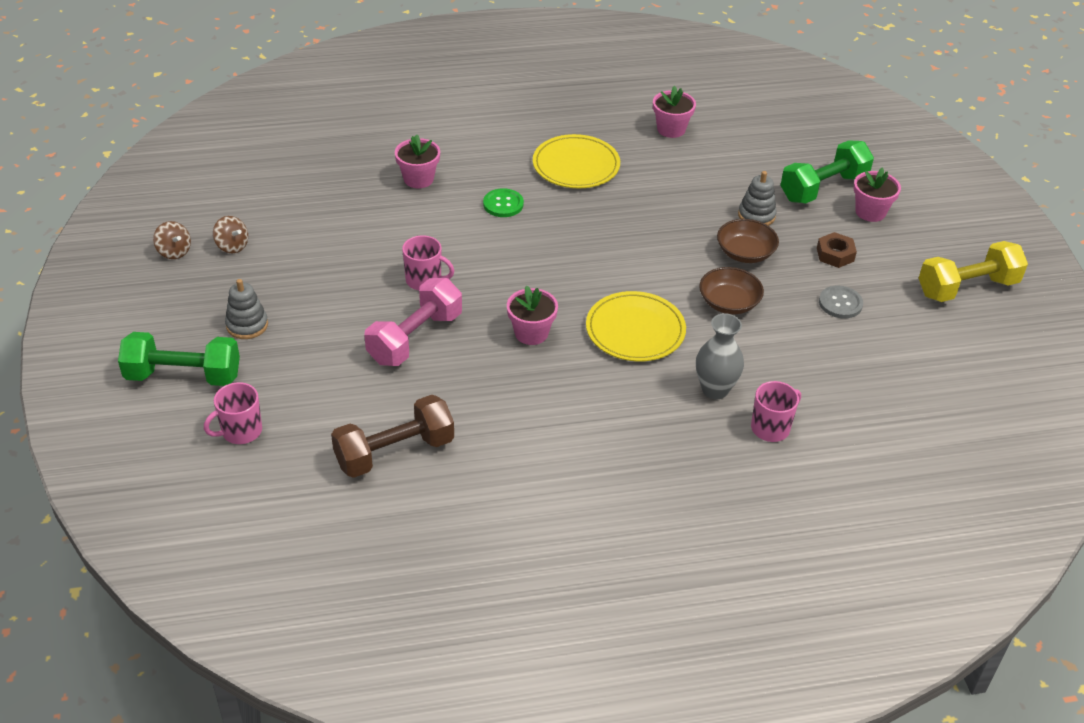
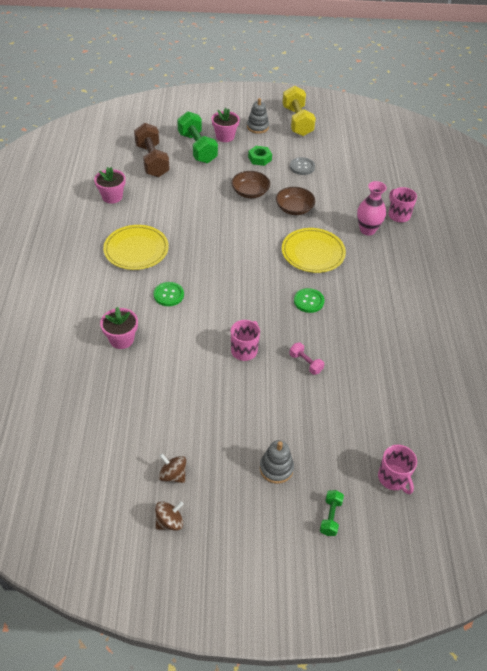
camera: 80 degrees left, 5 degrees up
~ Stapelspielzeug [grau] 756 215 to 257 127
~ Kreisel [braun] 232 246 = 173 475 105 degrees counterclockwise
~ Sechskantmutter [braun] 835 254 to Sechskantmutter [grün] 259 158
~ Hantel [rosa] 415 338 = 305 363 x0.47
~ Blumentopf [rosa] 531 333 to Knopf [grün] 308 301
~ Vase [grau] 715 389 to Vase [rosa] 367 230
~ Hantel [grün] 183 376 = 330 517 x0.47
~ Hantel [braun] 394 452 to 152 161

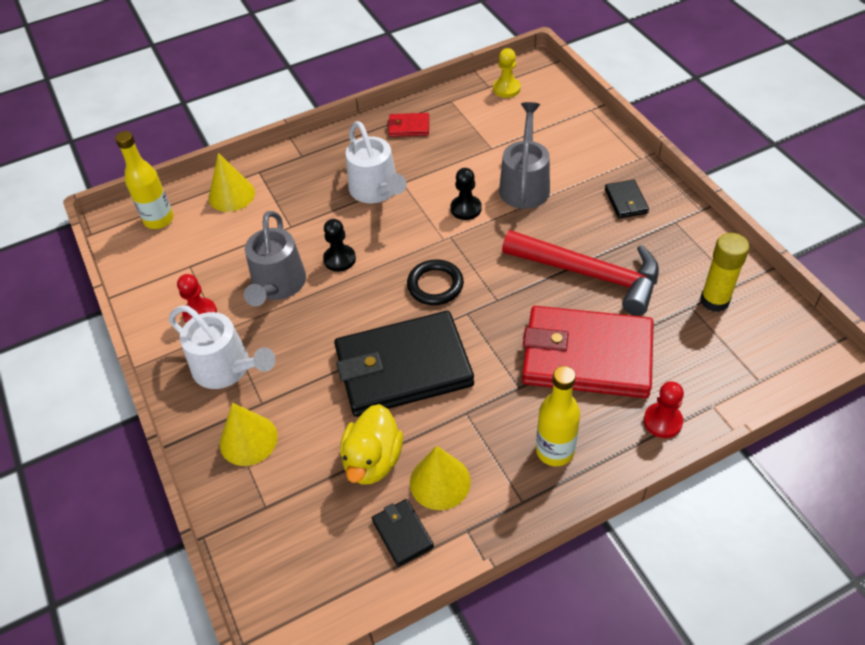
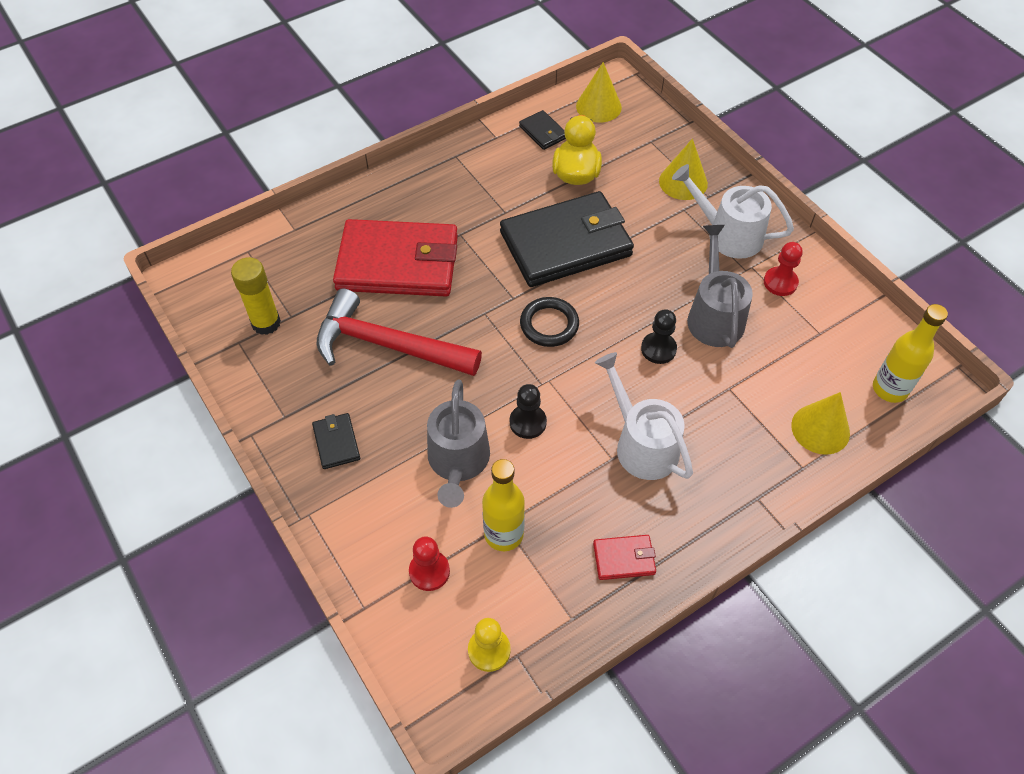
camera: 170 degrees right, 5 degrees up
~ Flasche [gelb] 555 451 to 504 534
~ Bauer [rot] 662 421 to 429 571
~ Kegel [gelb] 440 482 to 598 106

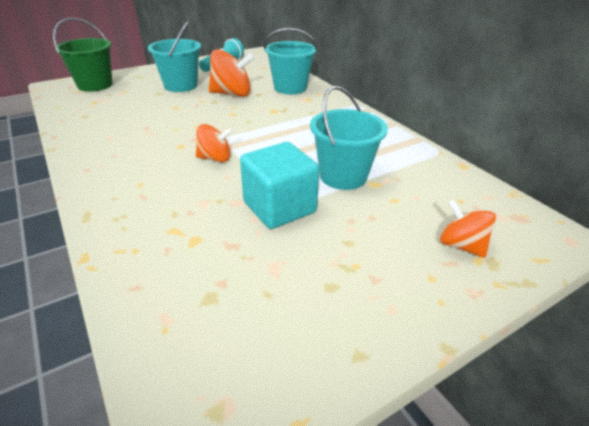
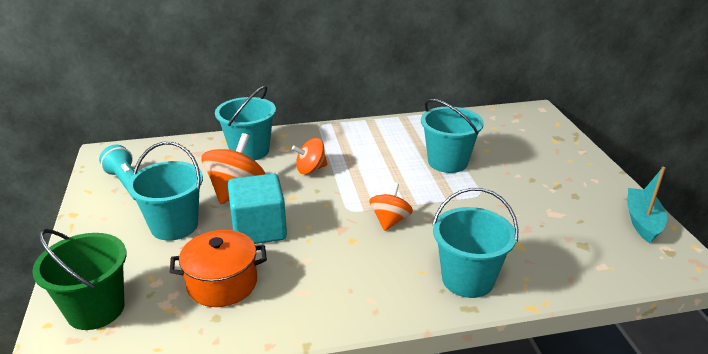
camera: 70 degrees left, 5 degrees down
~ Kubus [türkis] 279 207 to 259 229
~ Kreisel [orange] 461 245 to 310 169
+ Boot [türkis] 642 221
+ Eimer [türkis] 467 279
+ Kochtopf [orange] 222 283

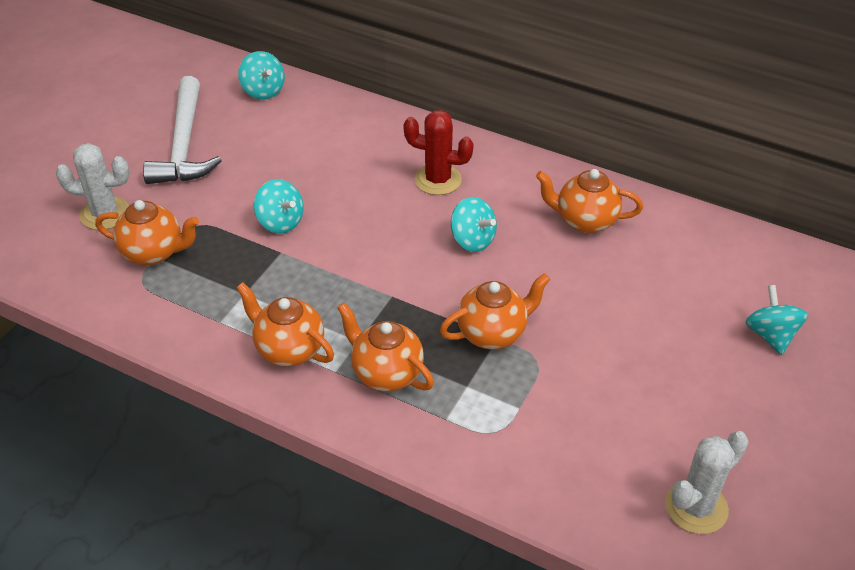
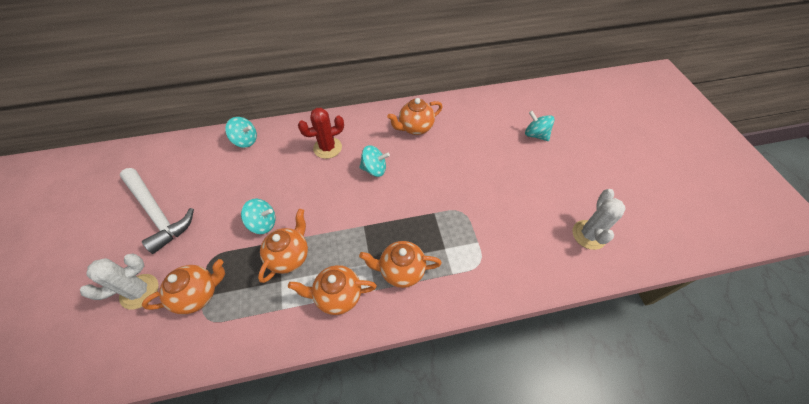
camera: 40 degrees left, 10 degrees up
~ Kreisel [türkis] 263 91 to 245 141
~ Teekanne [orange] 492 333 to 289 257

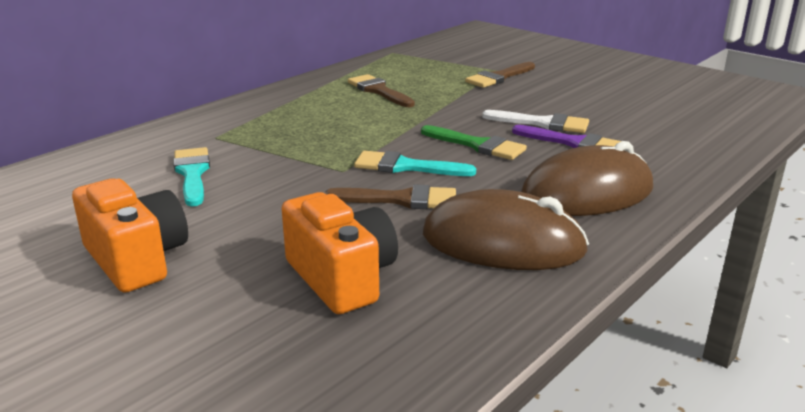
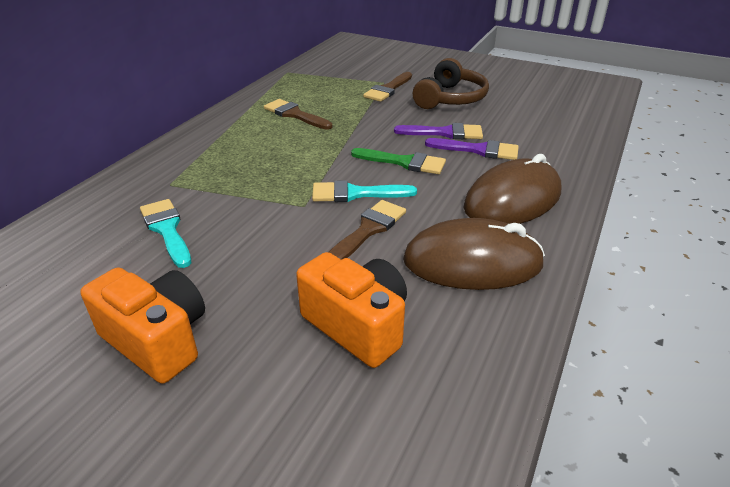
camera: 15 degrees left, 10 degrees up
~ Pinsel [weiß] 542 123 to Pinsel [lila] 445 133
~ Pinsel [braun] 401 200 = 368 230 45 degrees counterclockwise
+ Kopfhörer [braun] 450 98

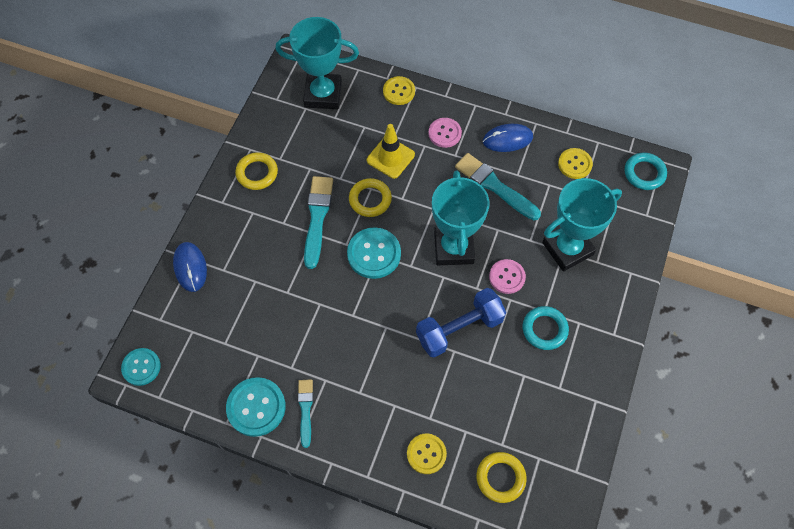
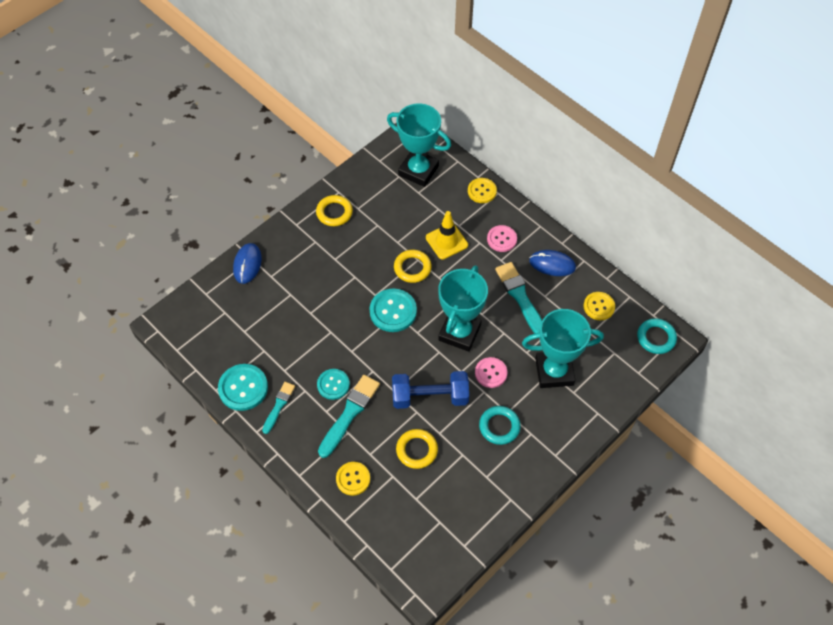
camera: 25 degrees right, 5 degrees down
~ Pinsel [türkis] 317 218 to 349 413
~ Knopf [türkis] 141 367 to 333 385
~ Ring [gelb] 500 478 to 417 450

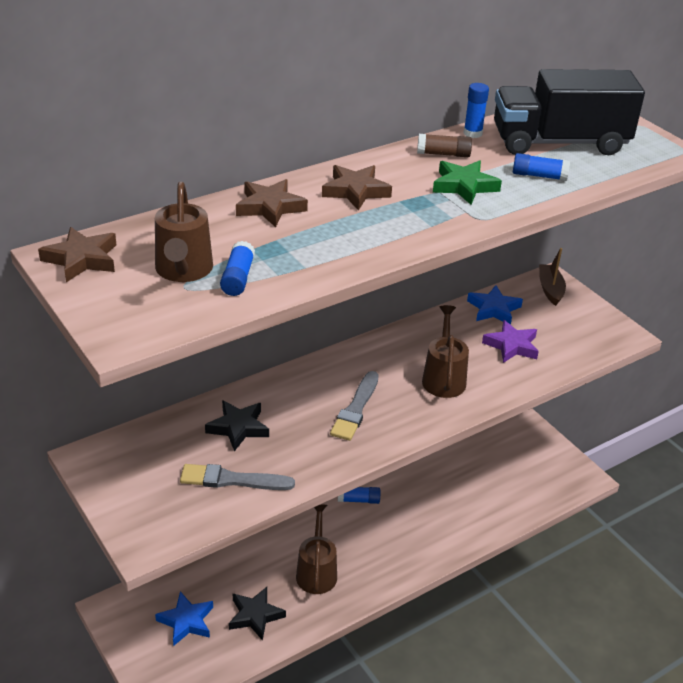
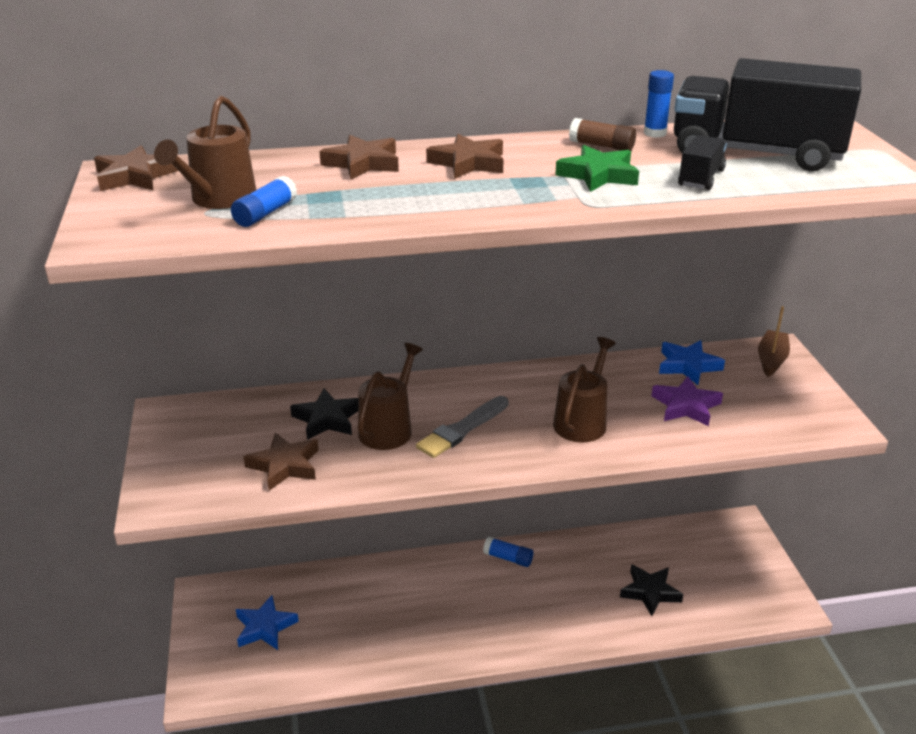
camera: 25 degrees right, 5 degrees down
~ Klebestift [blau] 539 176 to Lastwagen [schwarz] 700 178
~ Pinsel [grau] 232 480 to Stern [braun] 285 465
~ Gießkanne [braun] 316 572 to 388 428
~ Stern [schwarz] 255 615 to 650 592

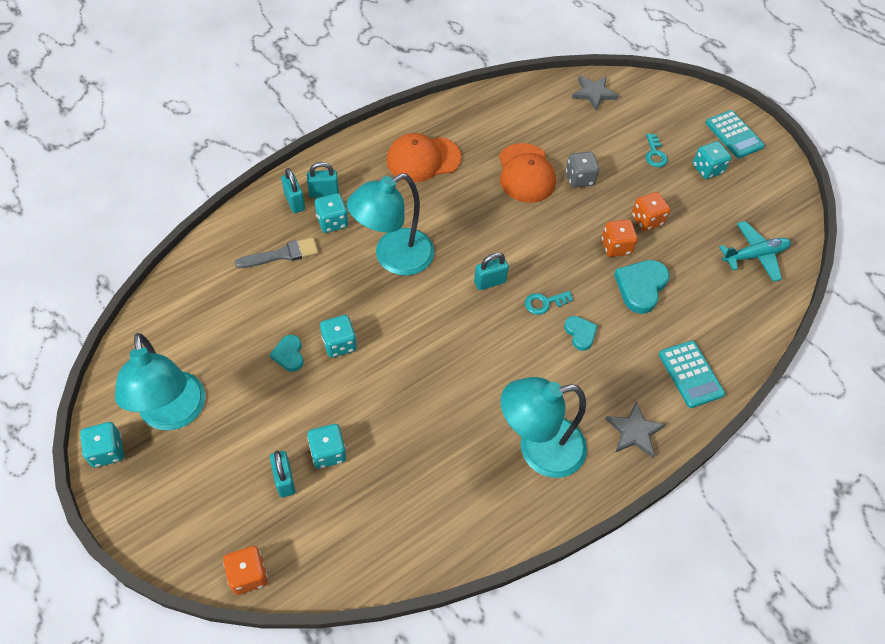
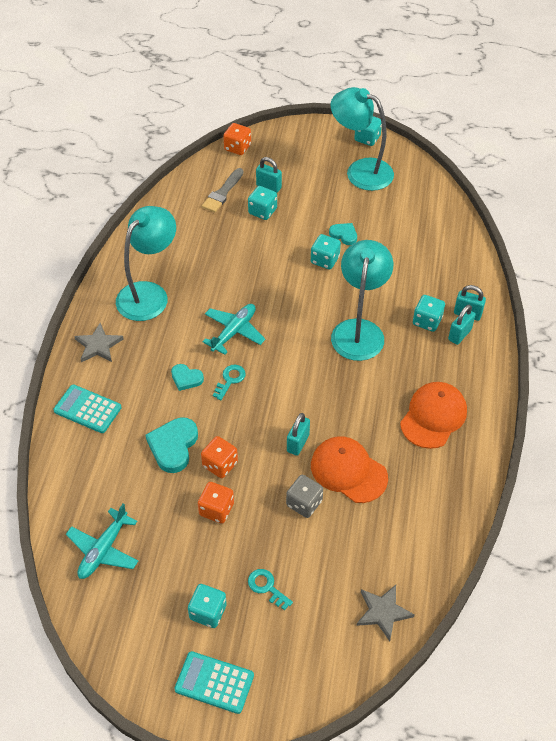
camera: 140 degrees right, 5 degrees down
~ Pinsel [grau] 282 254 to 222 193
~ Vorhängeschloss [türkis] 489 282 to 298 443
~ Herz [türkis] 641 287 = 173 446 150 degrees counterclockwise
+ Flugzeug [türkis] 234 332

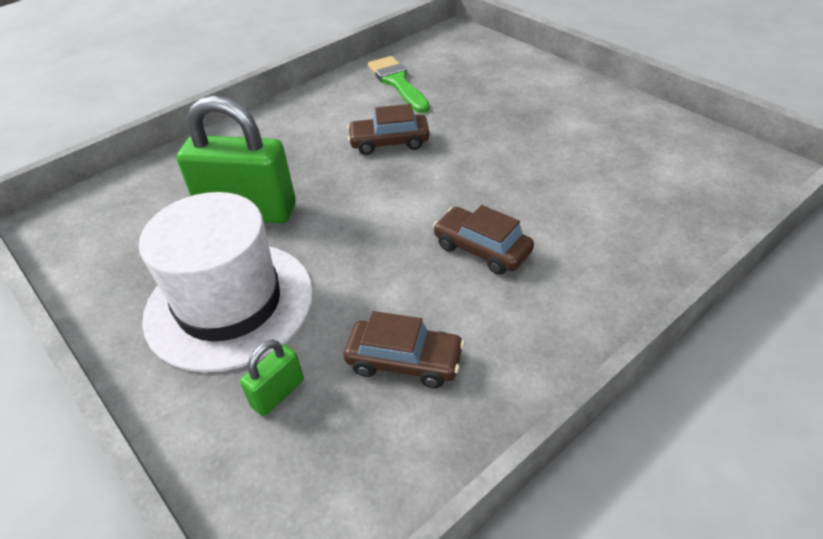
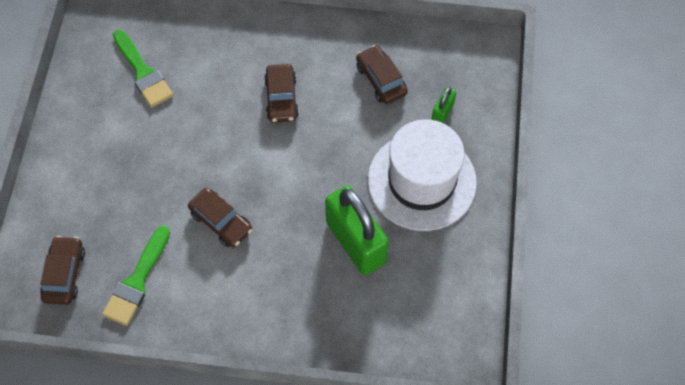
camera: 135 degrees left, 20 degrees up
~ Vorhängeschloss [grün] 278 393 = 442 113 60 degrees counterclockwise
+ Pinsel [grün] 143 72
+ Auto [braun] 64 274

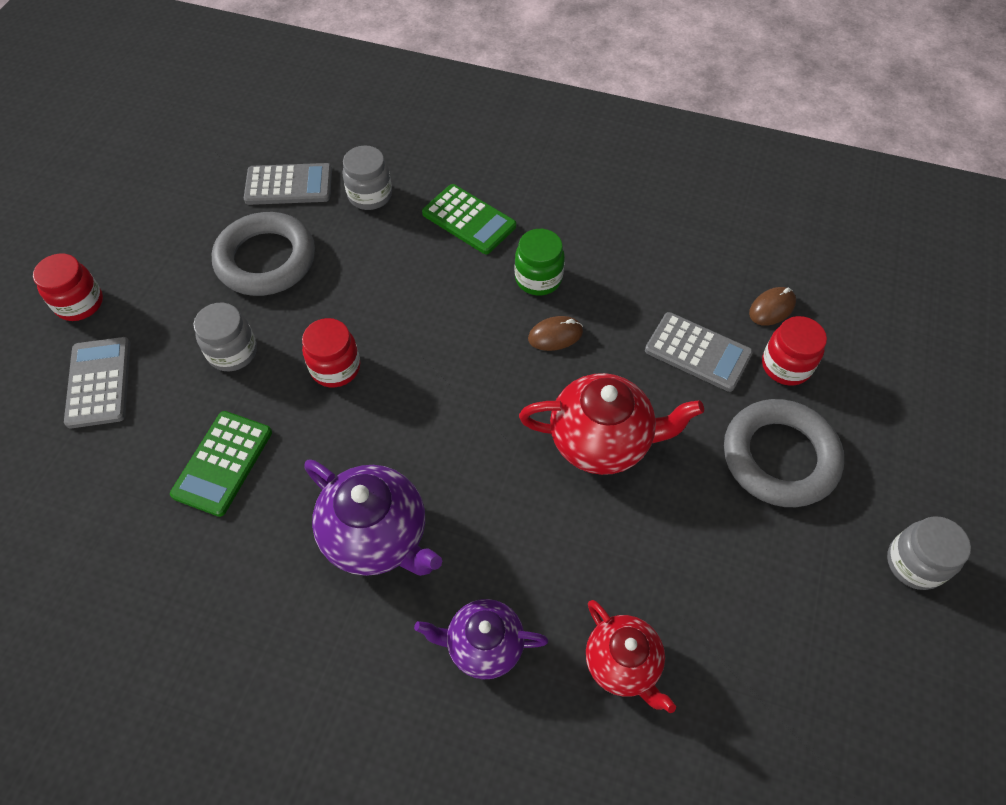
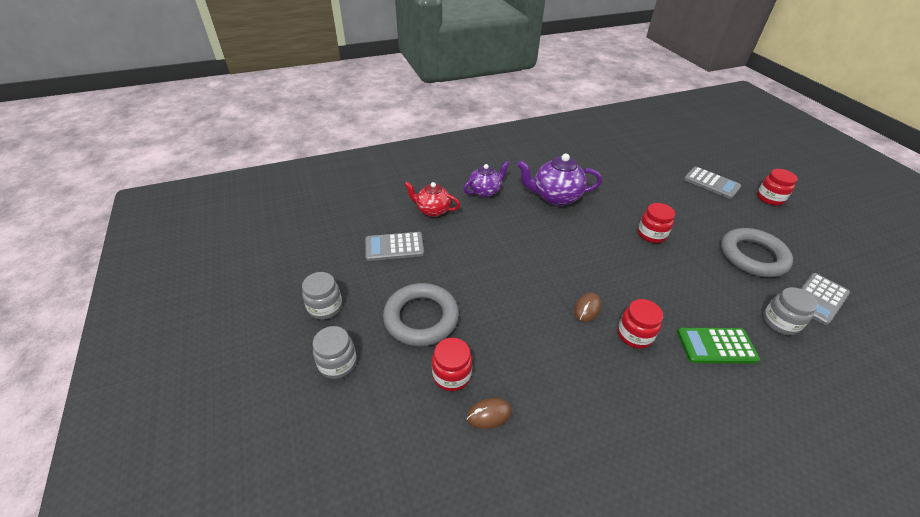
camera: 140 degrees right, 15 degrees down
~ Einmachglas [grün] 538 278 to Einmachglas [rot] 634 335
~ Computermaus [braun] 772 308 = 489 414 60 degrees clockwise
~ Einmachglas [grau] 233 352 to 337 363
~ Taschenrechner [grau] 697 352 to 394 247
- Teekanne [rot] 602 441
- Taschenrechner [grün] 222 463

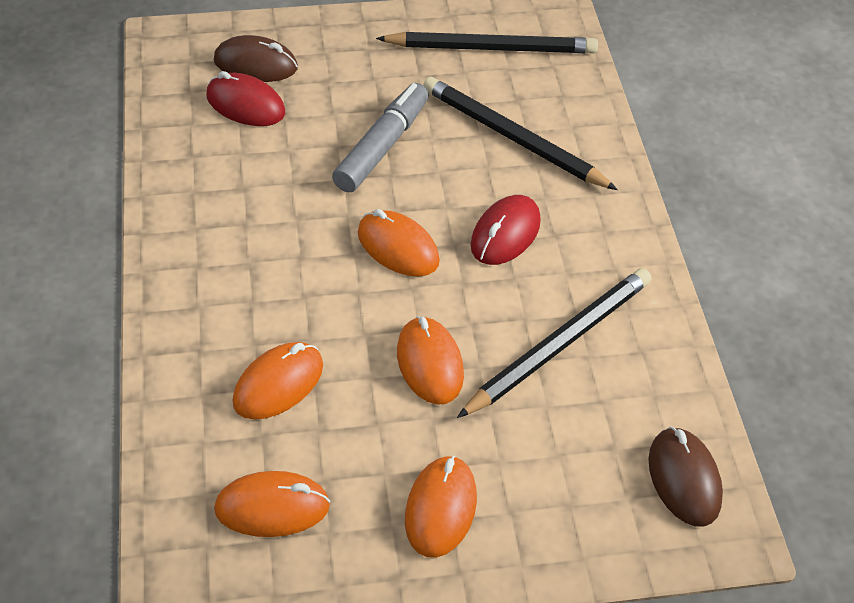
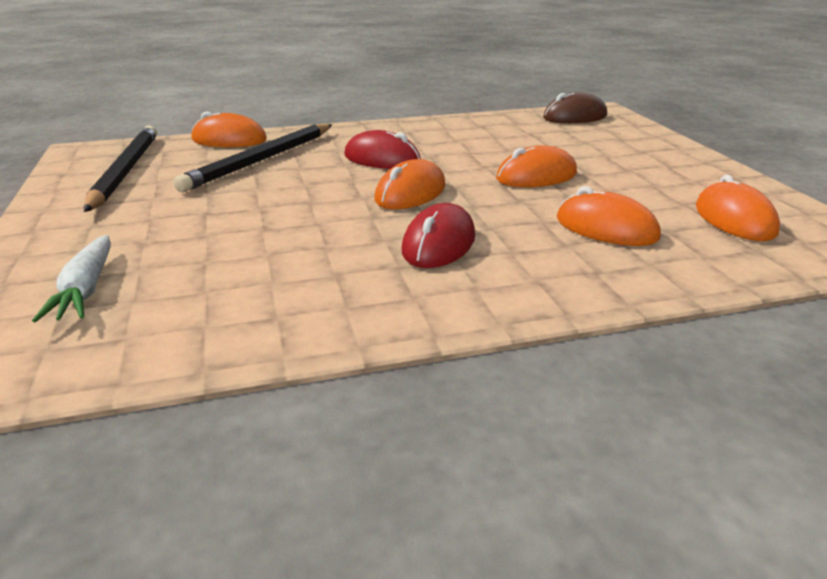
camera: 95 degrees left, 20 degrees down
~ Computermaus [braun] 255 64 to Karotte [weiß] 86 290
~ Computermaus [rot] 245 105 to 439 244
- Filzstift [grau] 382 147
- Bleistift [schwarz] 559 344
~ Computermaus [orange] 440 509 to 229 140

